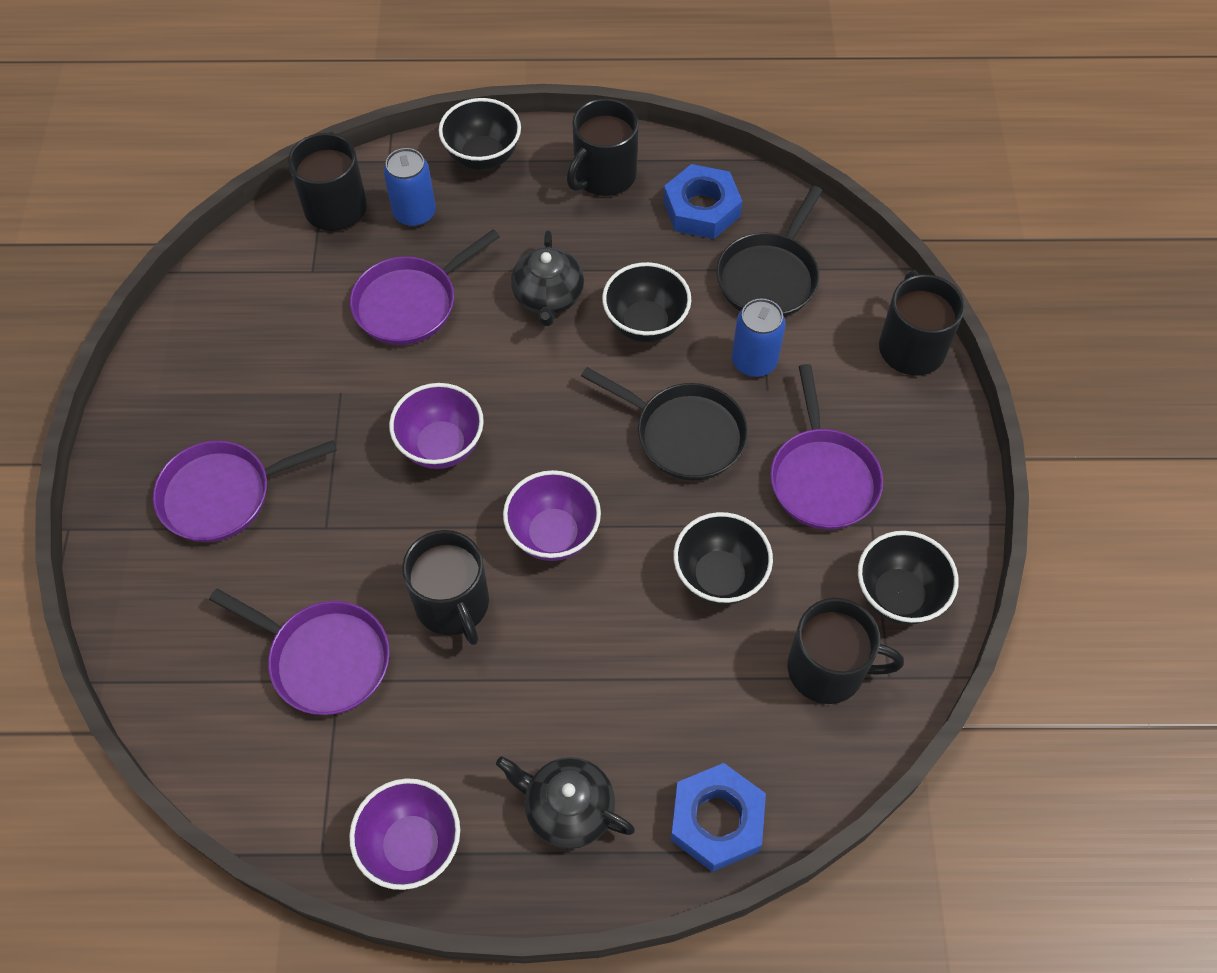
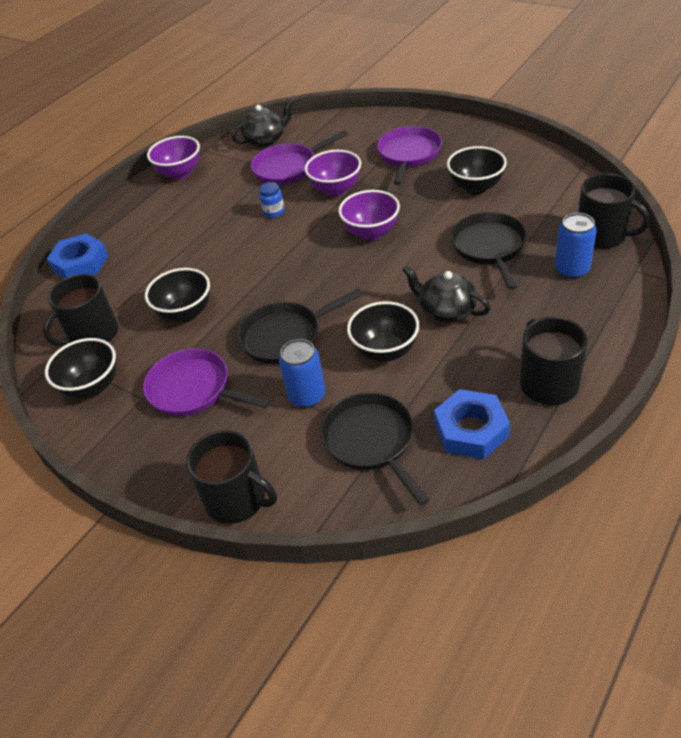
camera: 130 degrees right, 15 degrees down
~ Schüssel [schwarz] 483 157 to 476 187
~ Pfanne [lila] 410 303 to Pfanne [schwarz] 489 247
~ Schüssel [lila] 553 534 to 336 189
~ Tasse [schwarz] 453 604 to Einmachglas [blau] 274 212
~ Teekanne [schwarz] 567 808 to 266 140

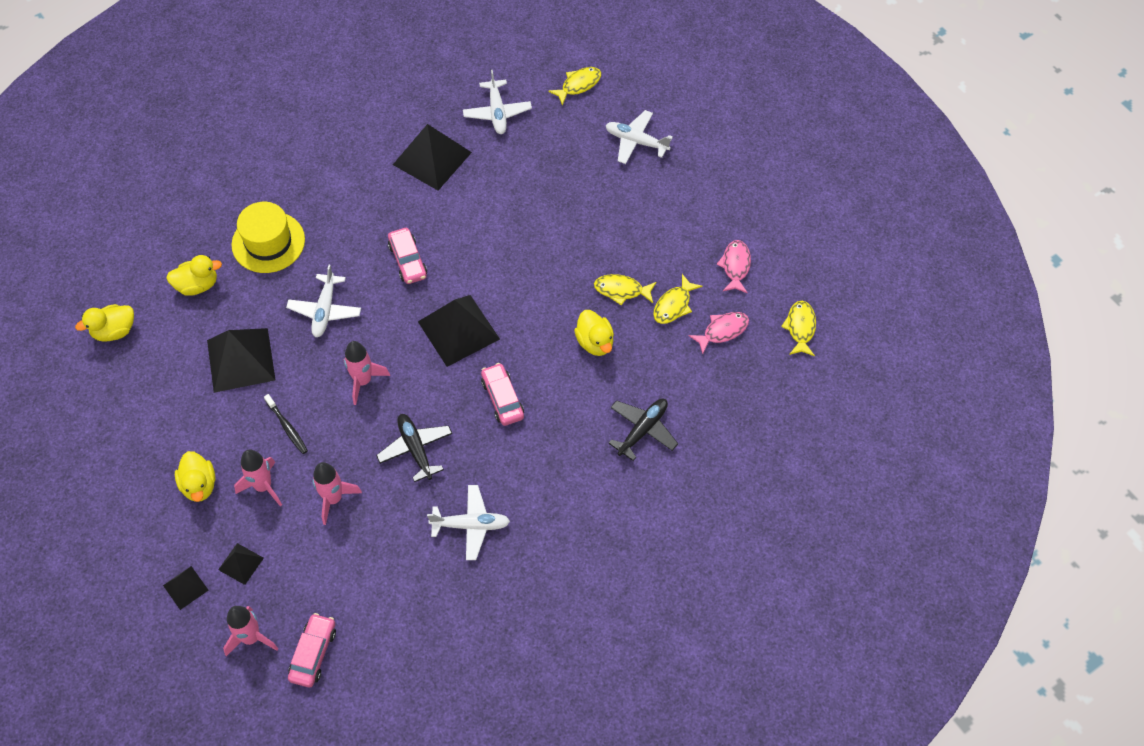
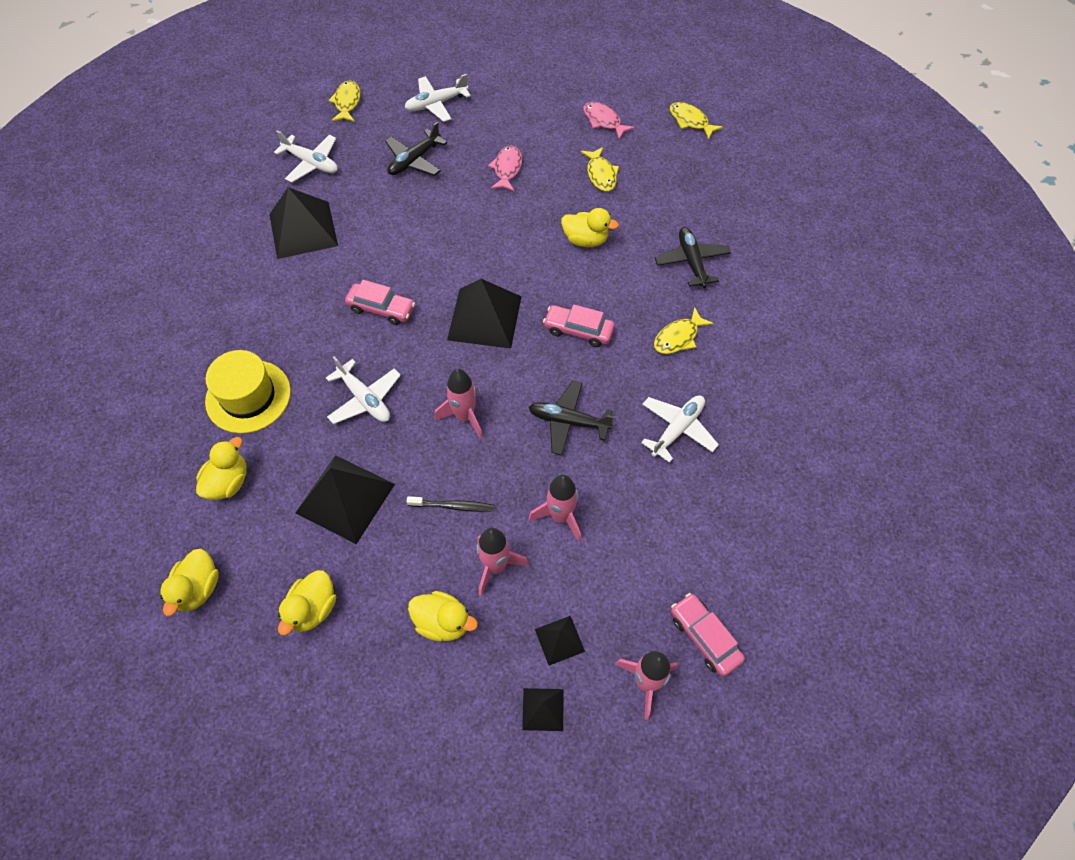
camera: 50 degrees left, 0 degrees up
~ Fisch [gelb] 621 290 to 678 337
~ Fisch [rosa] 722 331 to 507 169
+ Flugzeug [schwarz] 414 160
+ Ente [gelb] 313 609

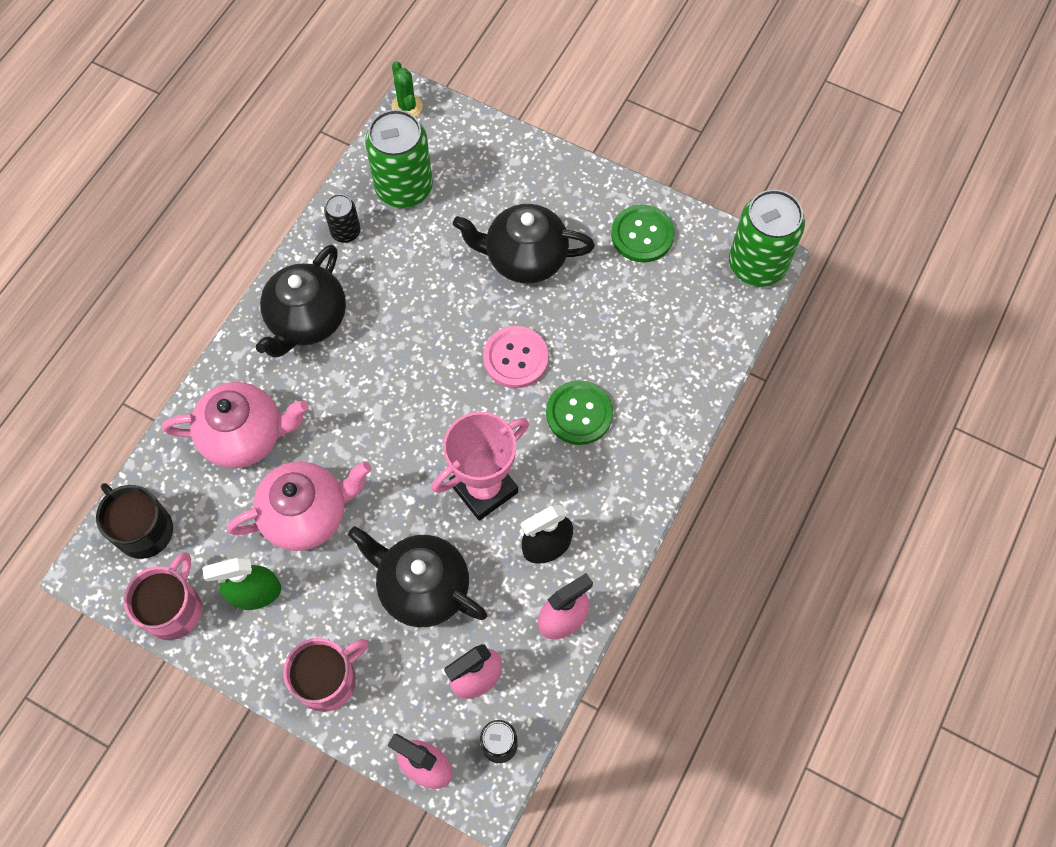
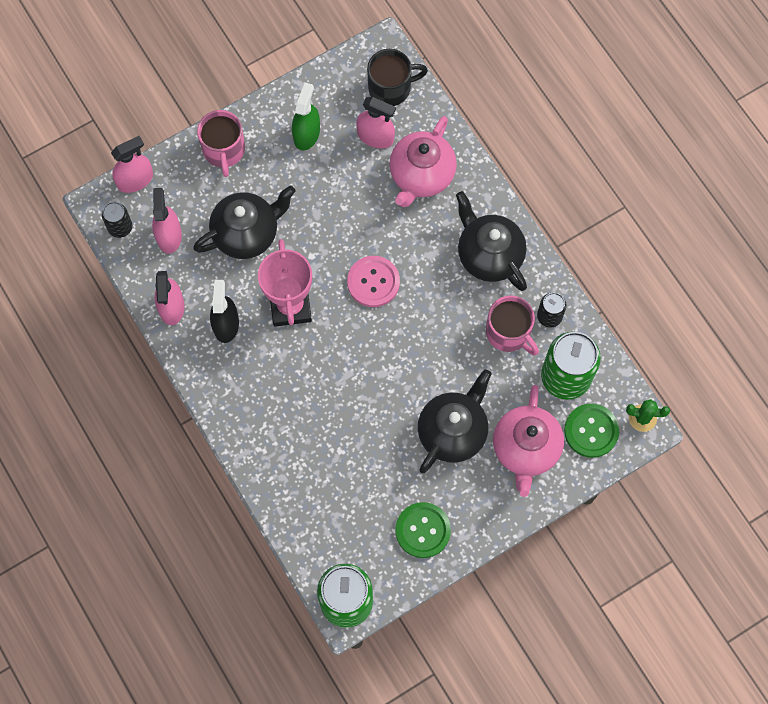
camera: 120 degrees right, 5 degrees up
~ Knopf [rosa] 515 358 to 373 282
~ Knopf [grün] 579 413 to 591 431
~ Teekanne [rosa] 307 514 to 526 449
~ Tasse [rosa] 174 609 to 509 332
+ Sprühflasche [rosa] 375 136

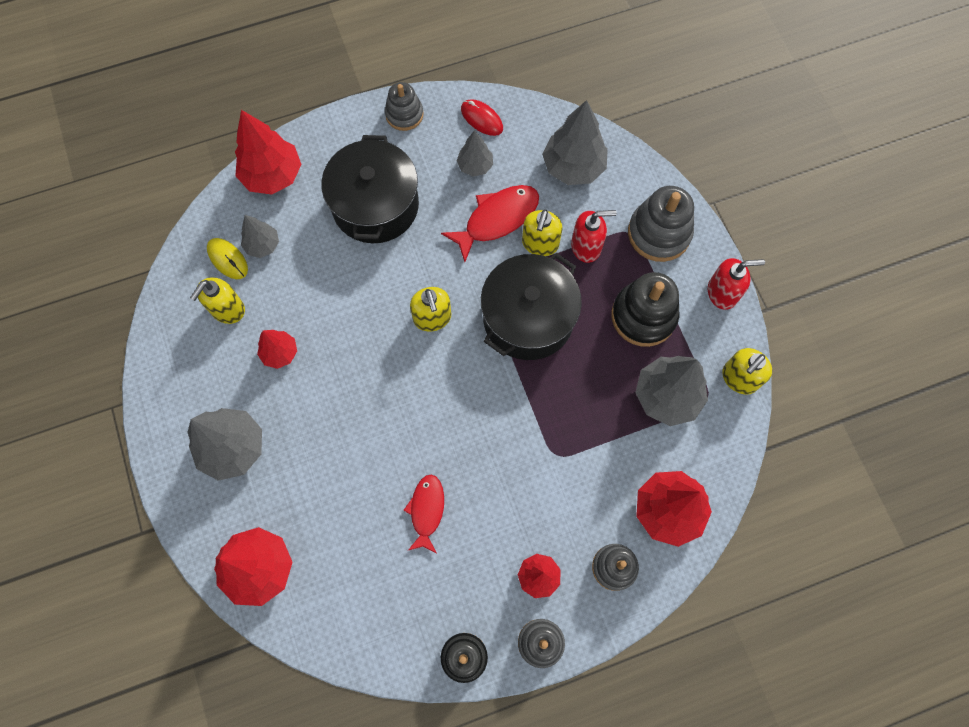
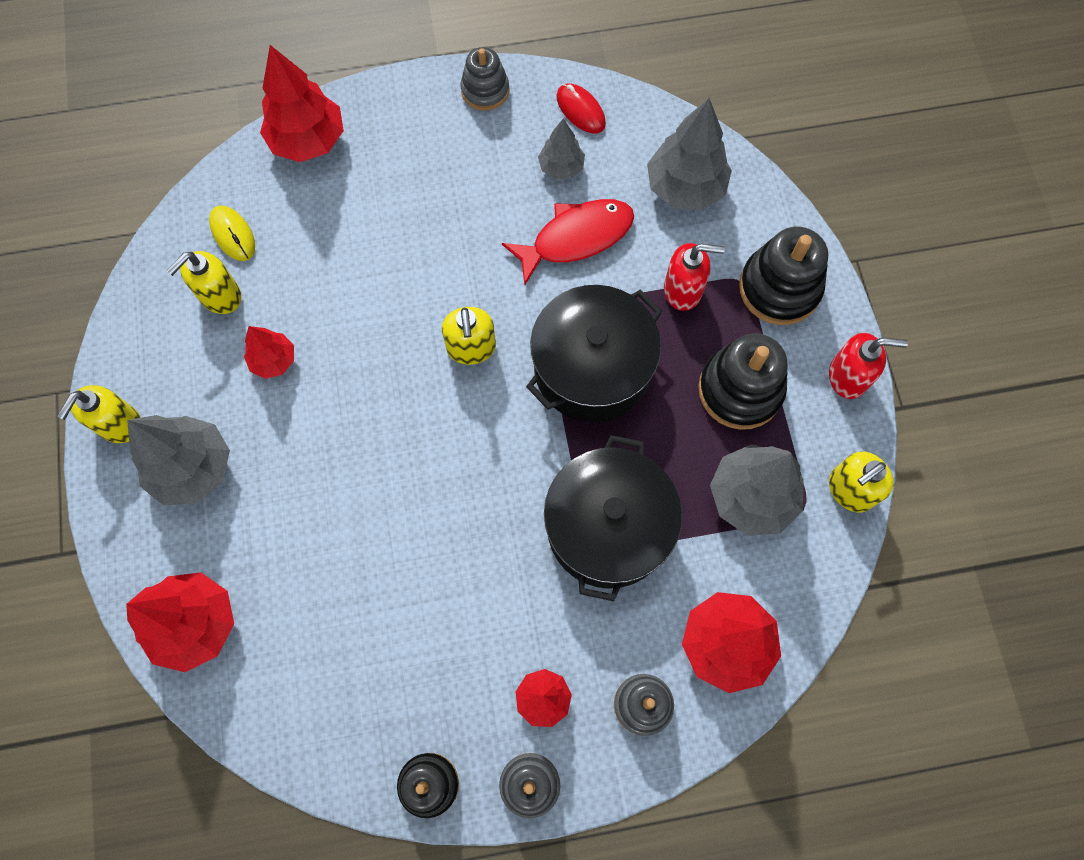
camera: 10 degrees right, 0 degrees up
~ Kochtopf [schwarz] 375 205 to 608 527
~ Stapelspielzeug [grau] 659 233 to Stapelspielzeug [schwarz] 779 288
~ Seifenspender [gelb] 540 244 to 119 424
- Baum [grau] 263 245
- Fisch [rot] 426 510

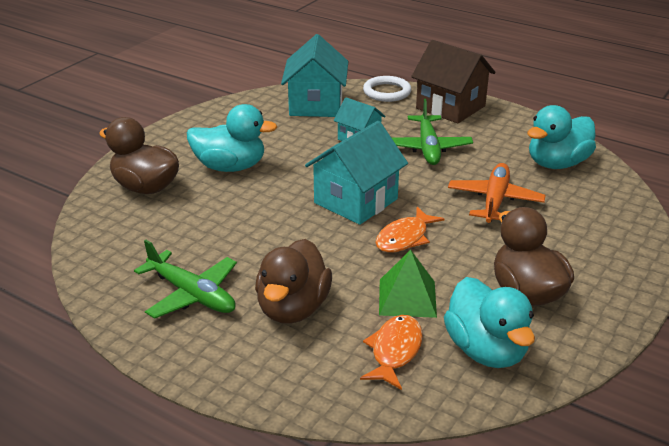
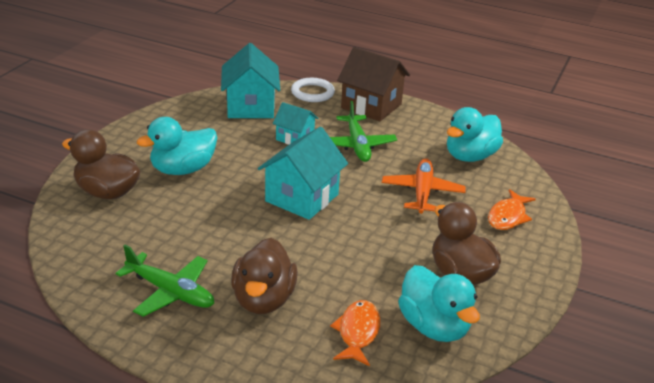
camera: 10 degrees left, 0 degrees up
~ Ente [türkis] 230 167 = 182 169 150 degrees clockwise
~ Fisch [orange] 404 238 to 508 217
- Pyramide [grün] 407 298

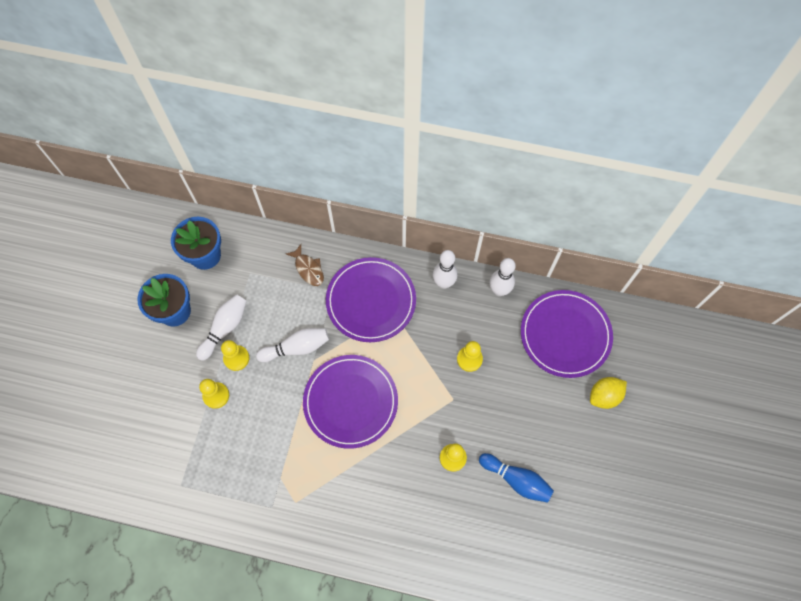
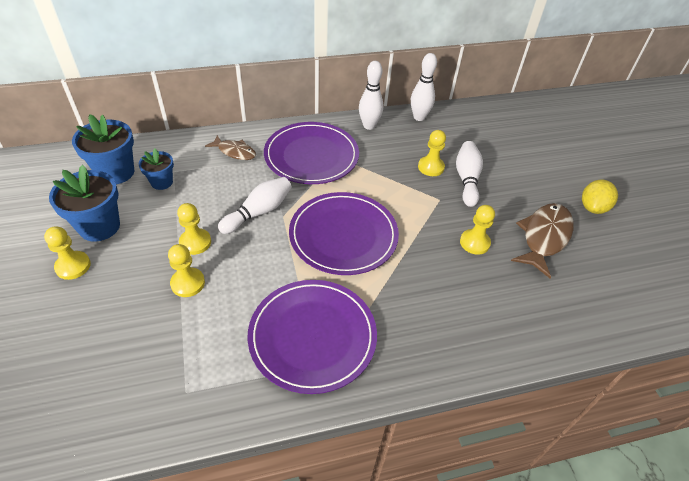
camera: 30 degrees left, 20 degrees down
~ Teller [lila] 565 334 to 312 336
~ Bowlingkegel [weiß] 225 328 to 467 179
~ Zitrone [gelb] 604 396 to 593 207
~ Bowlingkegel [blau] 516 480 to Fisch [braun] 544 237
+ Blumentopf [blau] 162 182
+ Bauer [gelb] 73 266

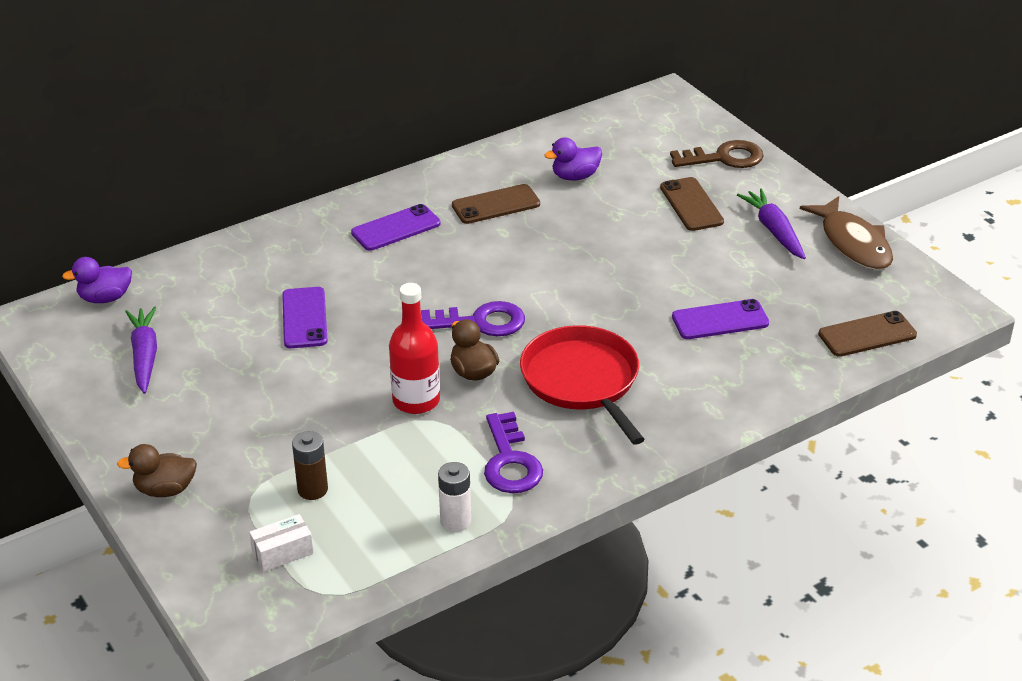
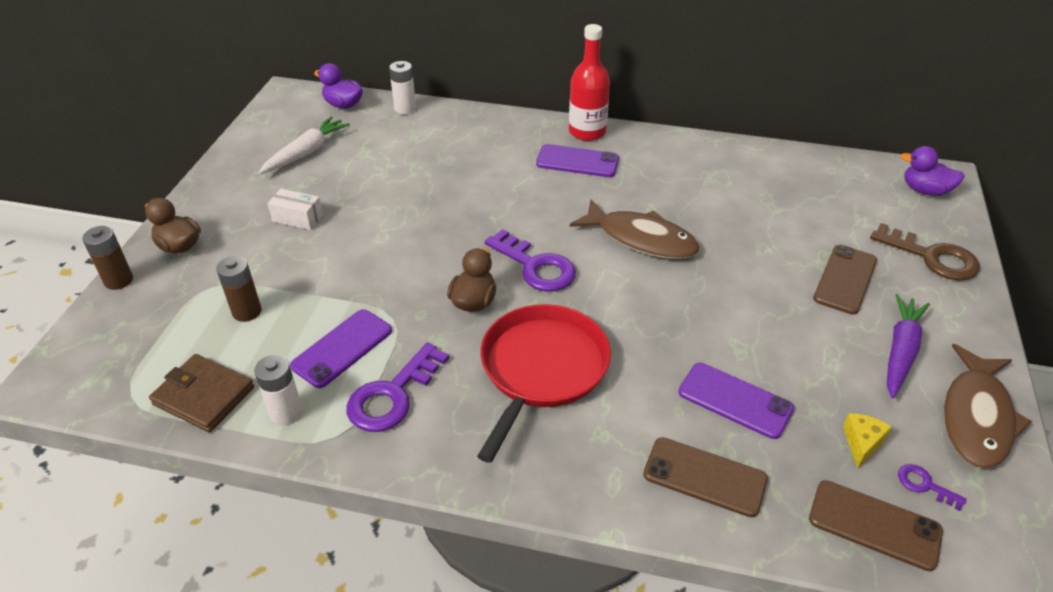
camera: 45 degrees right, 5 degrees up
~ Ente [lila] 575 176 to 925 190
~ Handy [braun] 496 205 to 704 477
~ Flasche [rot] 416 400 to 587 132
~ Handy [lila] 304 318 to 342 348
~ Karotte [lila] 144 356 to Karotte [weiß] 306 152
~ Schachtel [weiß] 282 552 to 297 218
+ Batterie [weiß] 405 109
+ Fisch [braun] 641 239
+ Batterie [braun] 119 280
+ Geldbörse [braun] 204 396
+ Käse [gelb] 861 443
+ Schlüssel [lila] 925 485

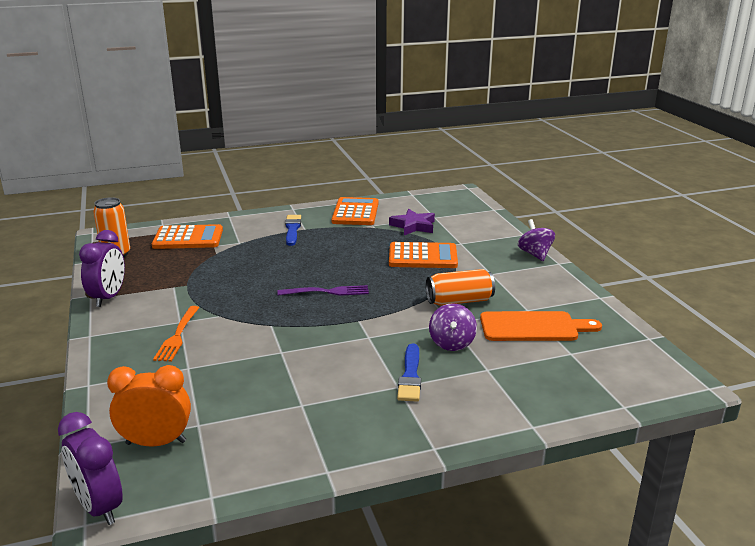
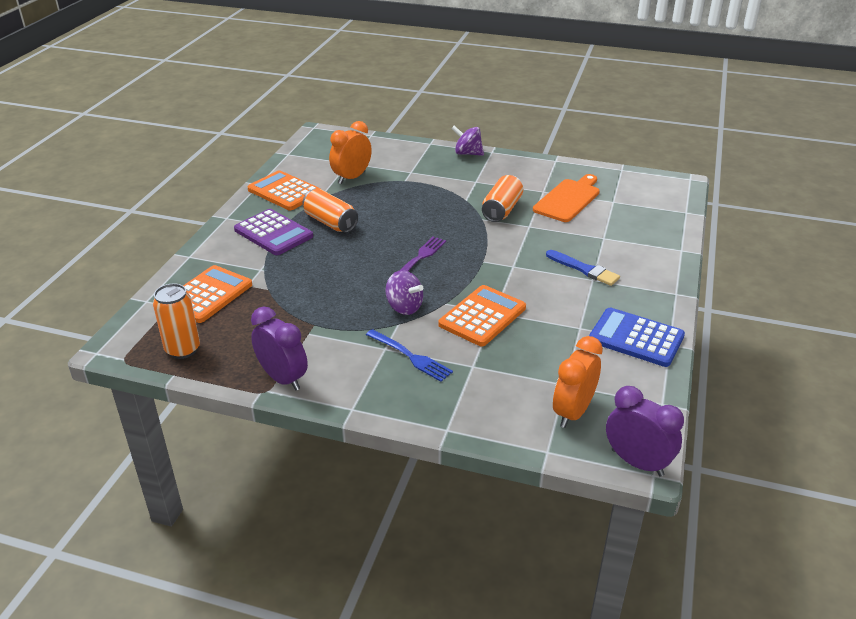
camera: 55 degrees left, 10 degrees up
~ Stern [lila] 413 226 to Wecker [orange] 352 177
~ Pinsel [blau] 292 229 to Taschenrechner [lila] 273 233
~ Taschenrechner [orange] 423 257 to 482 316
~ Kreisel [lila] 451 343 to 404 307
~ Gabel [orange] 177 335 to Gabel [blau] 410 356
~ Wecker [lila] 99 507 = 637 462 135 degrees counterclockwise
+ Dose [orange] 330 222
+ Taschenrechner [blau] 636 338

